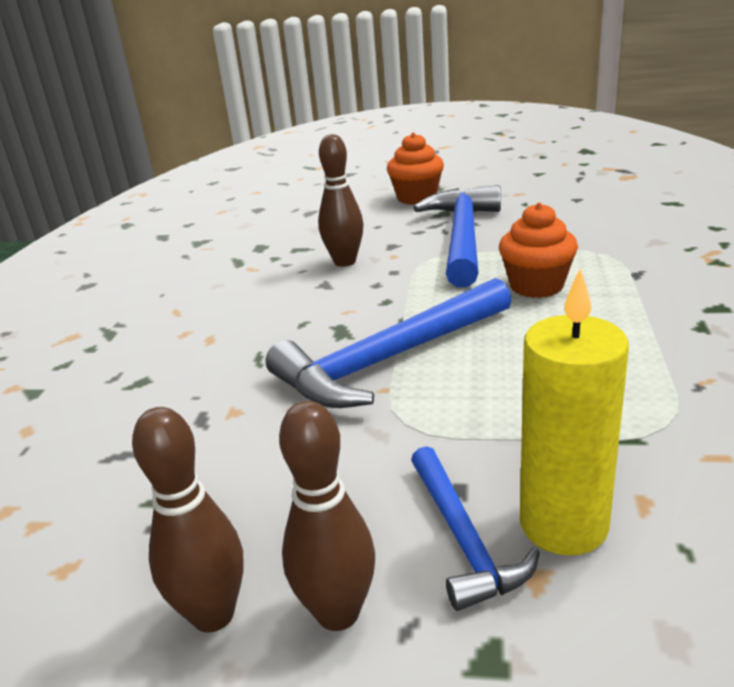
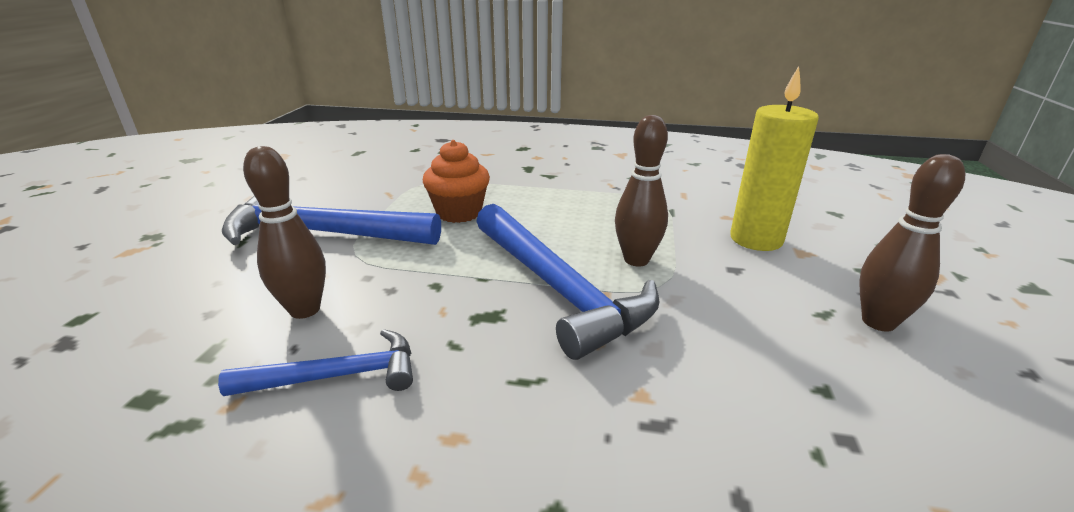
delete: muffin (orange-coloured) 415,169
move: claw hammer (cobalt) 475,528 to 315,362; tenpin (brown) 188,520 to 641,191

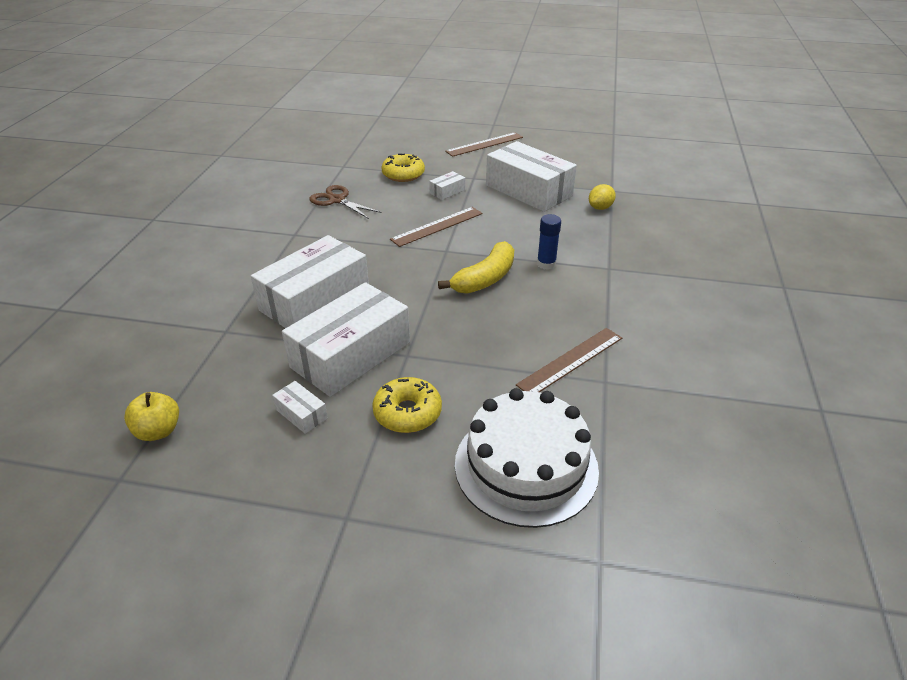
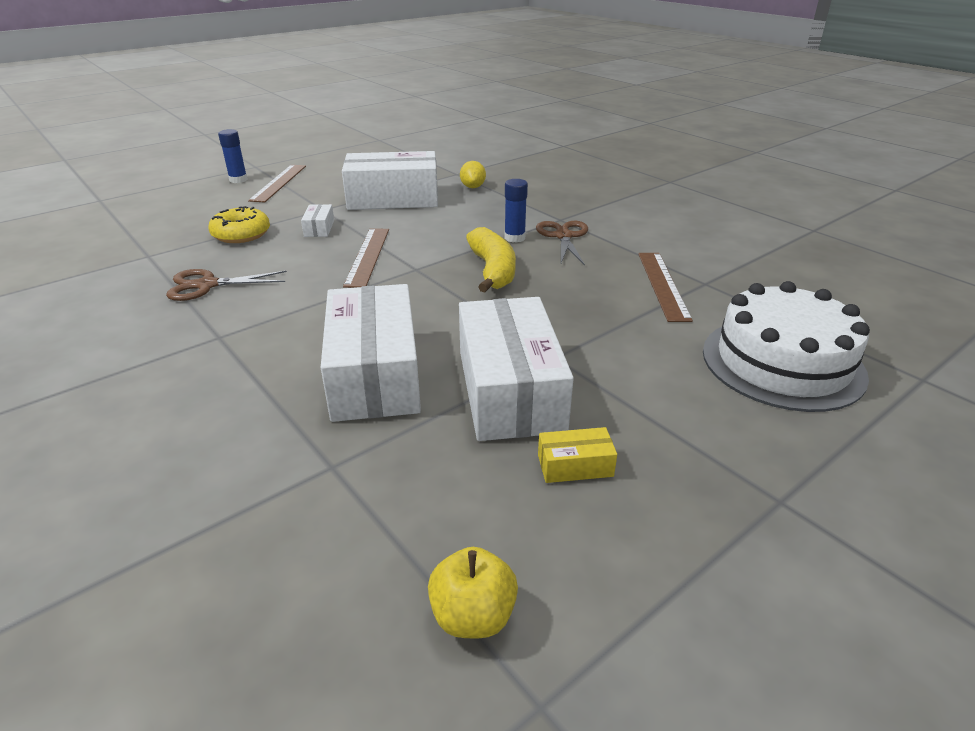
delete: donut (bright yellow) 407,405
insert: glue stick (cobalt) 233,156; scissors (brown) 562,243
recolor: box (white) 300,407 to box (bright yellow) 577,455

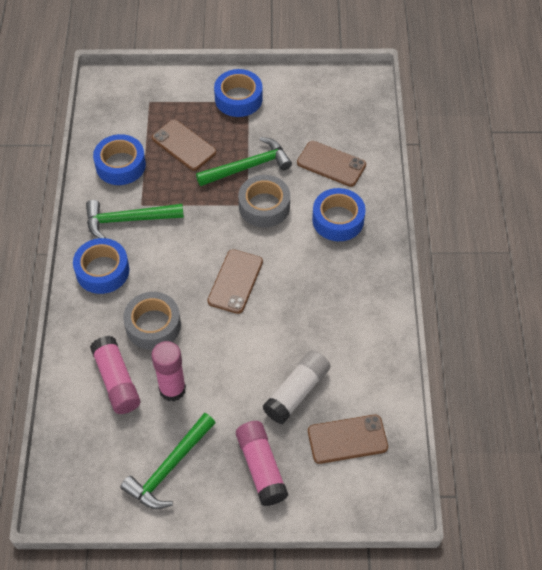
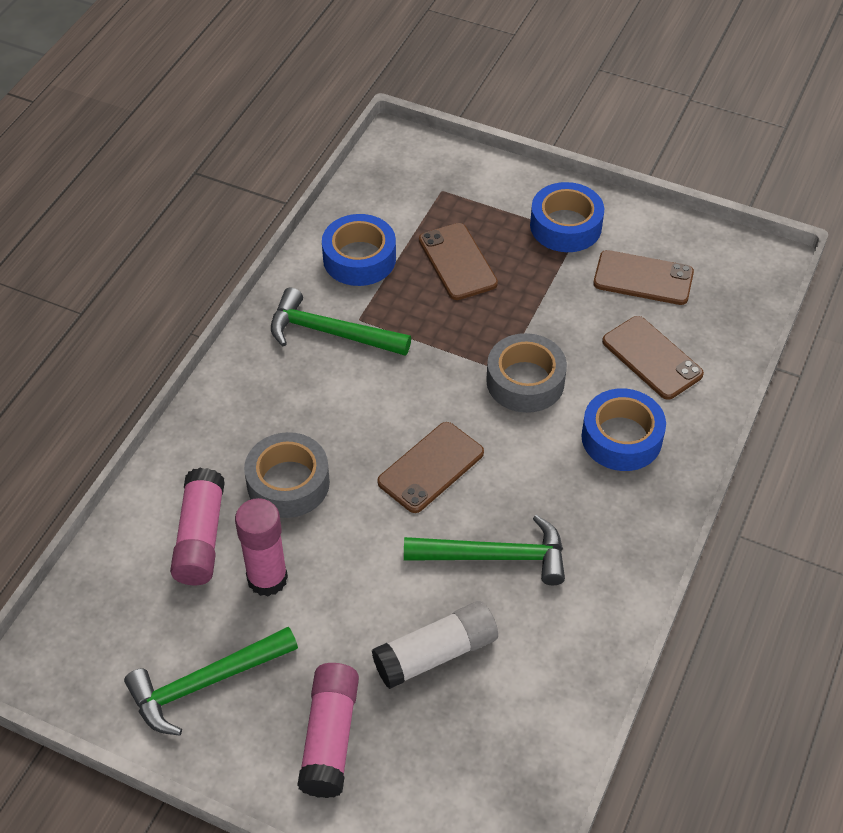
delete: sticky tape (cobalt) 101,266
move: claw hammer (leaf-green) 244,161 to 484,550; phone (brown) 348,439 to 643,277

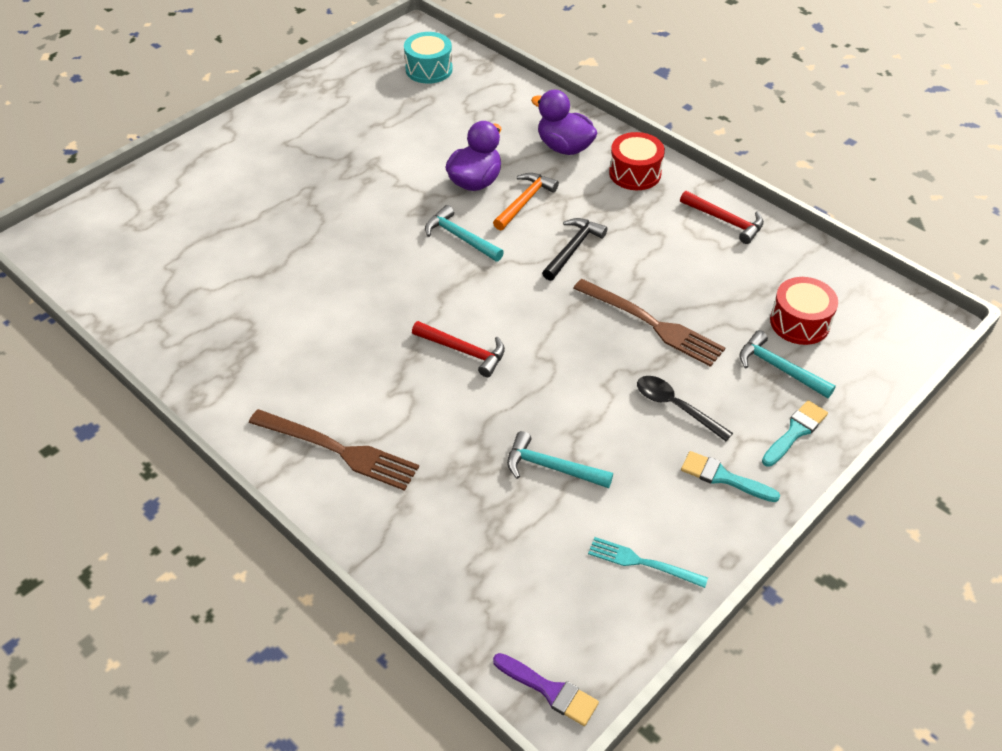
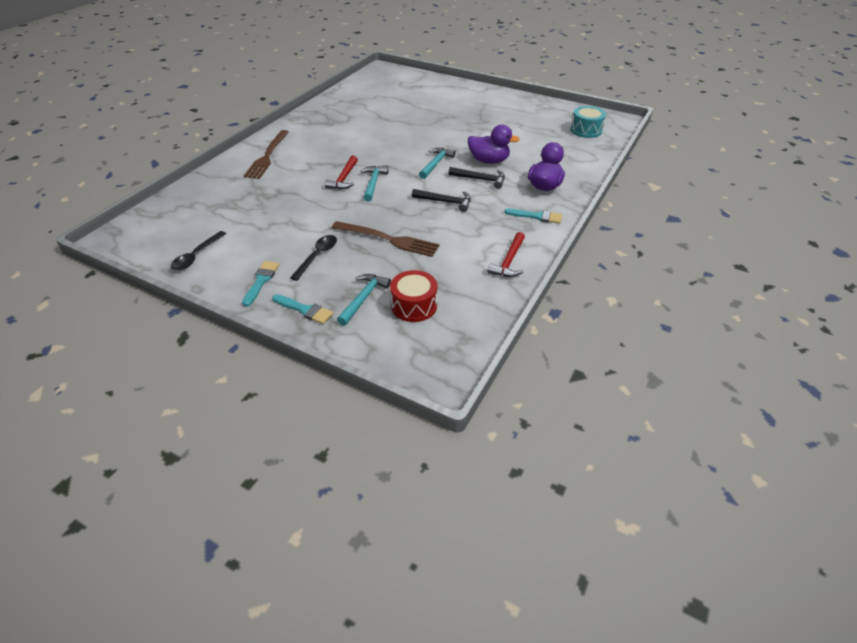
delete: paintbrush (violet) 546,689
move: claw hammer (aqua) 560,459 to 374,184
replace: table fork (aqua) 648,562 to teaspoon (black) 198,250; snare drum (crimson) 637,161 to paintbrush (aqua) 533,216
recolor: claw hammer (orange-coloured) 526,201 to claw hammer (black) 477,178
rotate: table fork (brown) 649,323 = 386,239 90 degrees counterclockwise

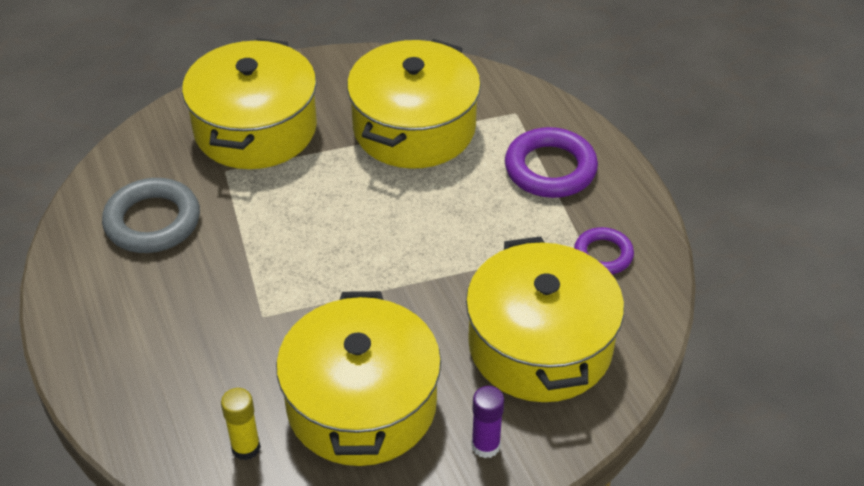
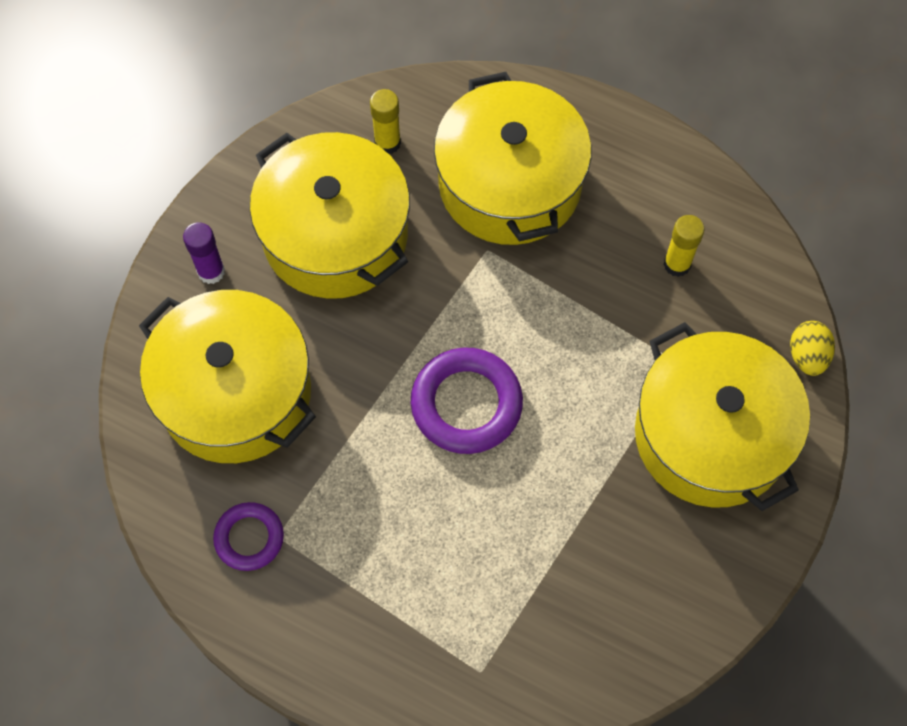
insert: egg (bright yellow) 812,348
move: hoop (violet) 551,162 to 467,400; stockpot (bright yellow) 414,104 to 512,158
replace: hoop (ash-grey) 151,215 to glue stick (bright yellow) 684,246

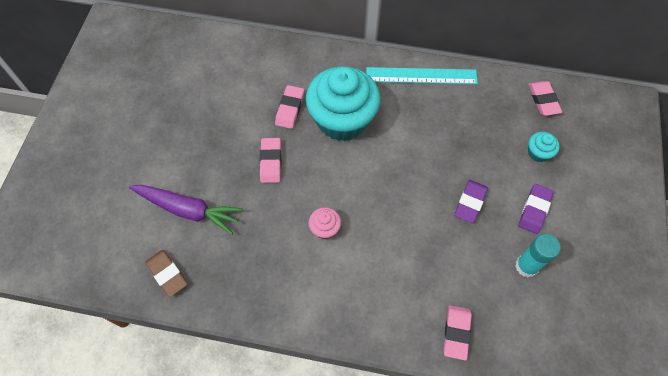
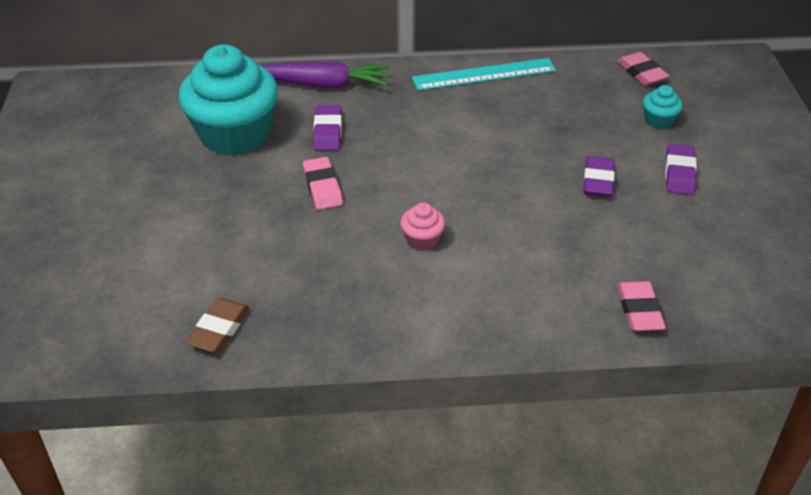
delete: glue stick (aqua) 538,255
move: muffin (aqua) 343,103 to 228,100; root vegetable (violet) 186,210 to 325,74
recolor: eraser (rose-pink) 289,107 to eraser (violet) 327,127
rotate: eraser (brown) 166,273 = 218,325 75 degrees clockwise

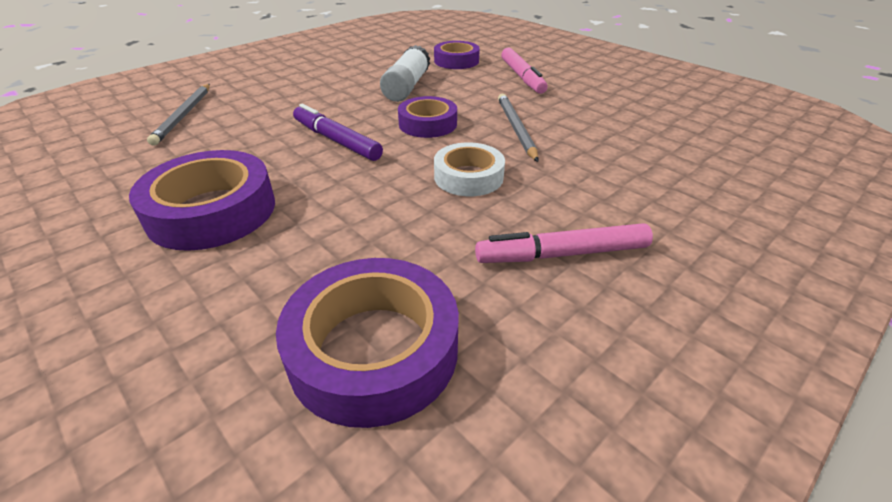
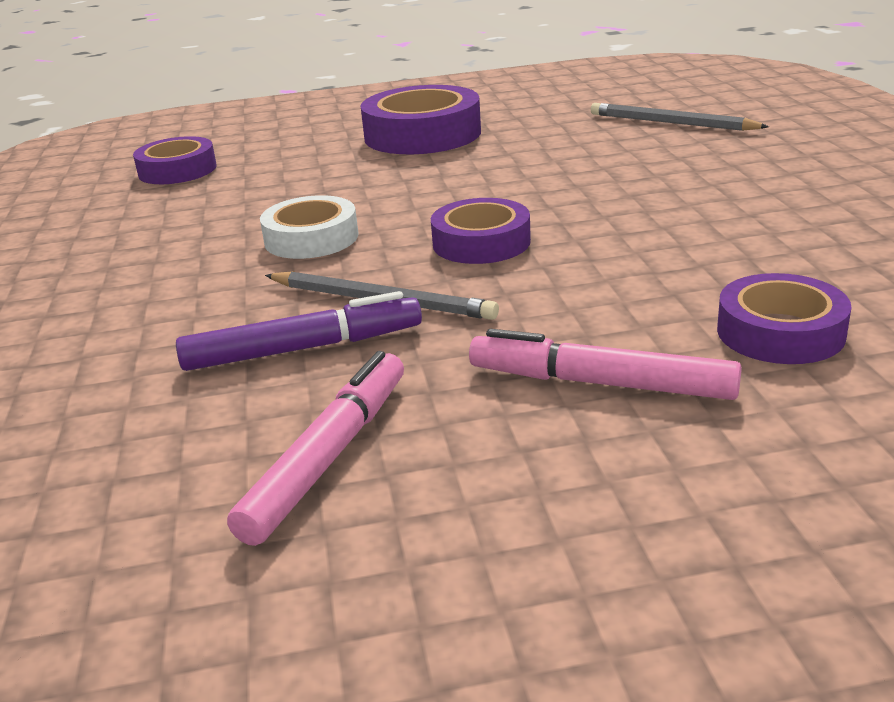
delete: glue stick (white) 405,73
move: felt pen (violet) 338,132 to 299,331; felt pen (rose-pink) 564,243 to 315,448
resize: sticky tape (violet) 367,343 = 175,160 x0.63

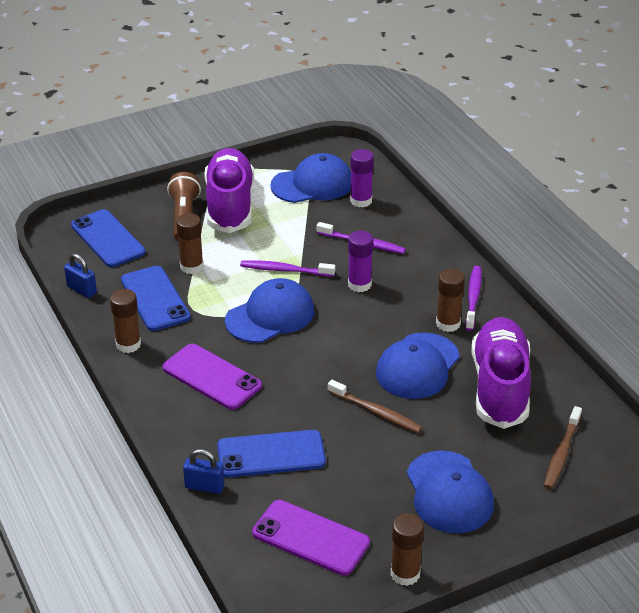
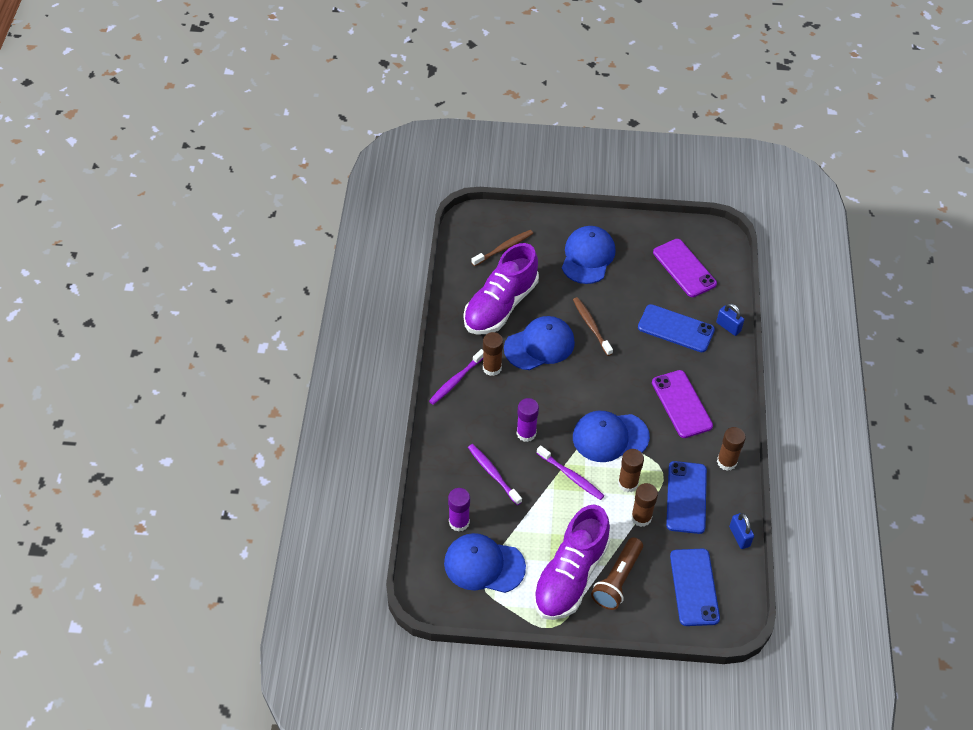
move: glue stick (brown) 407,549 to 631,470

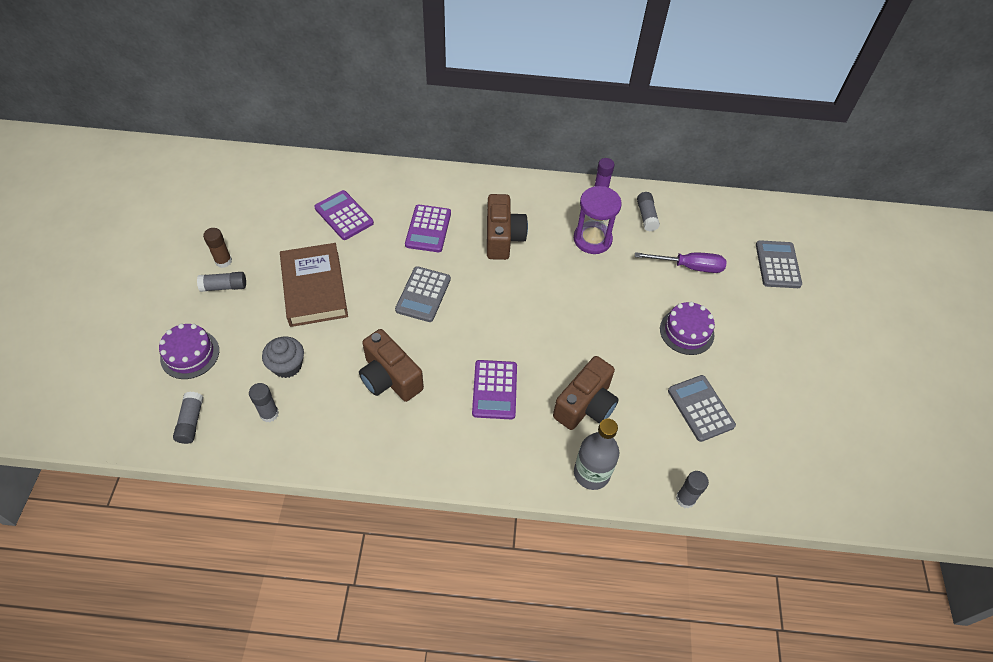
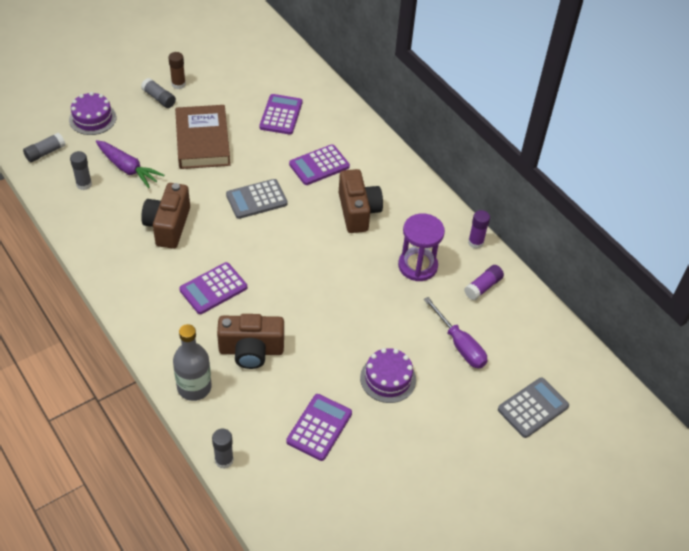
replace: muffin (ash-grey) 283,357 to root vegetable (violet) 130,164
recolor: adding machine (ash-grey) 702,408 to adding machine (violet) 319,427; glue stick (ash-grey) 648,212 to glue stick (violet) 484,282
rotate: book (brown) 314,285 = 202,137 45 degrees counterclockwise; compact camera (brown) 507,227 = 361,201 60 degrees counterclockwise

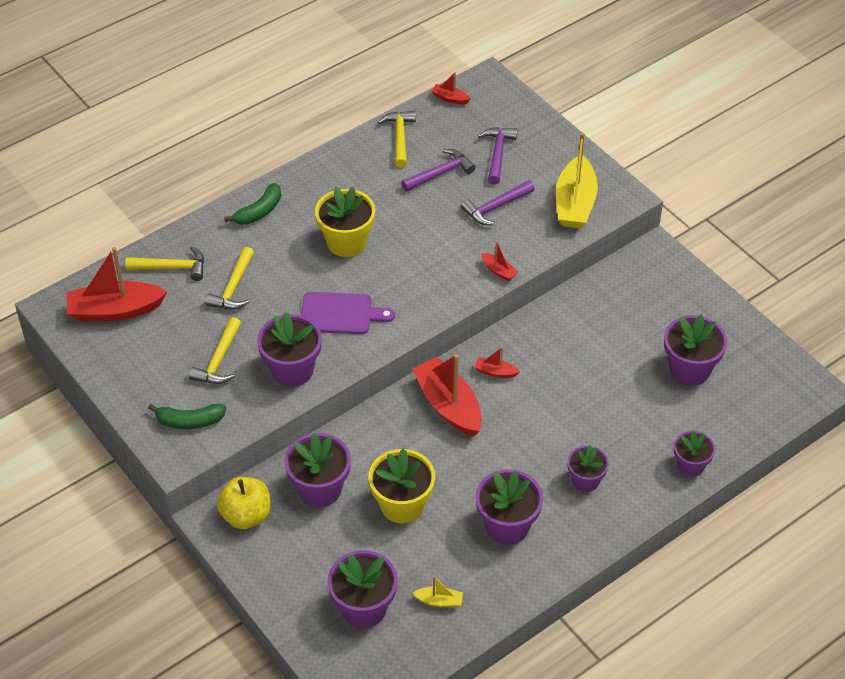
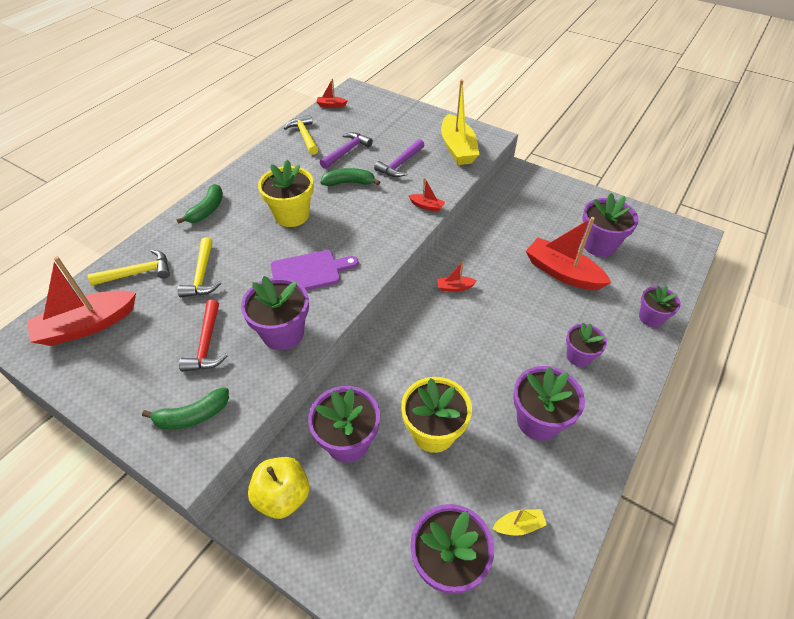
delete: claw hammer (violet) 497,155
insert: toy banana (leaf-green) 350,177
move: sailboat (crimson) 447,395 to 568,253
recolor: claw hammer (bright yellow) 215,350 to claw hammer (crimson) 203,336

